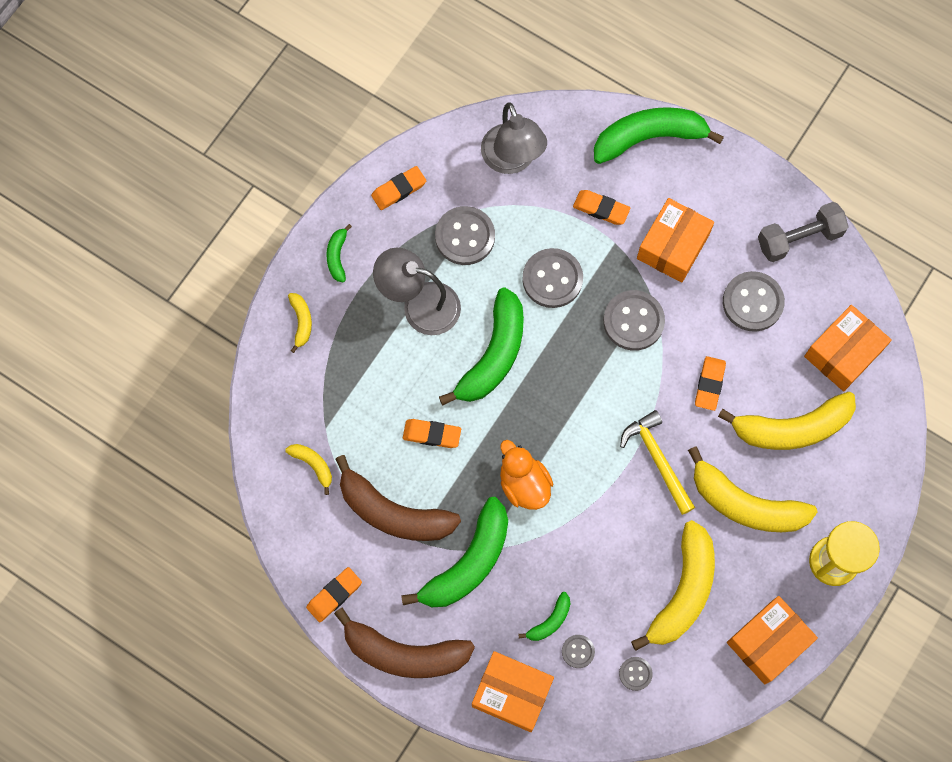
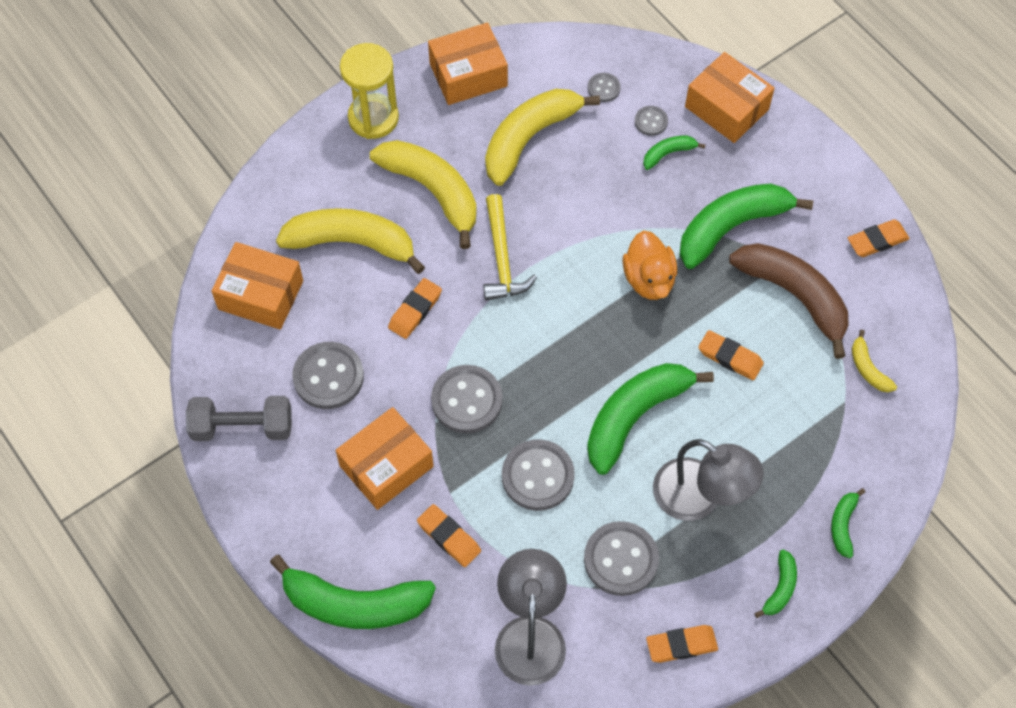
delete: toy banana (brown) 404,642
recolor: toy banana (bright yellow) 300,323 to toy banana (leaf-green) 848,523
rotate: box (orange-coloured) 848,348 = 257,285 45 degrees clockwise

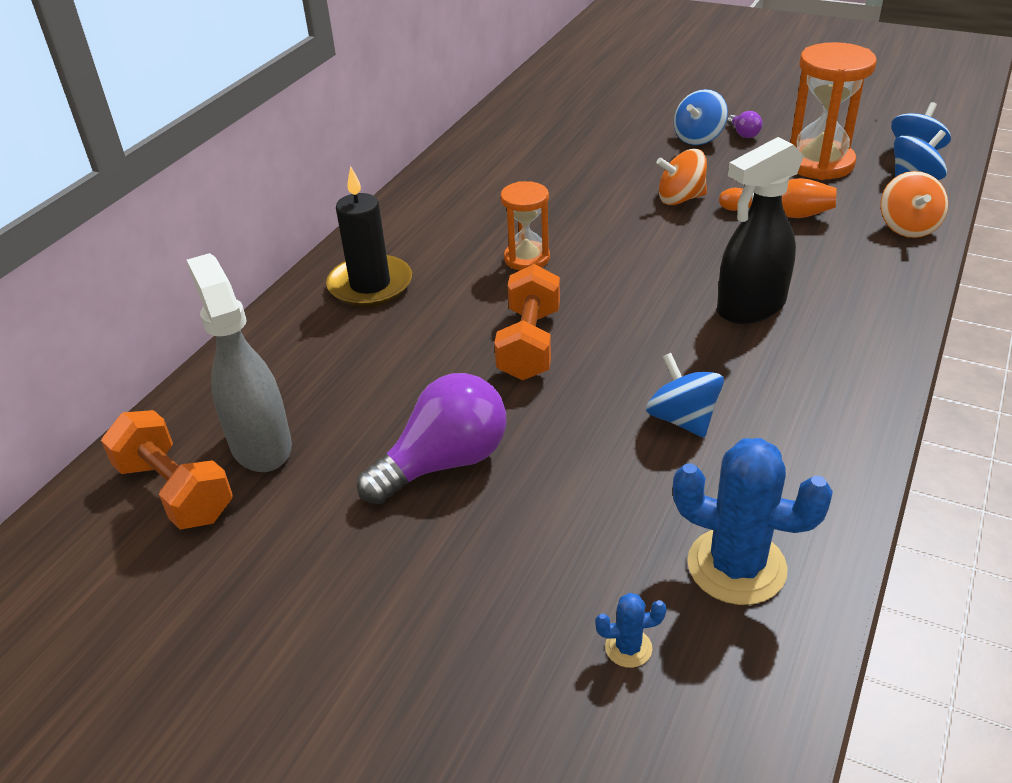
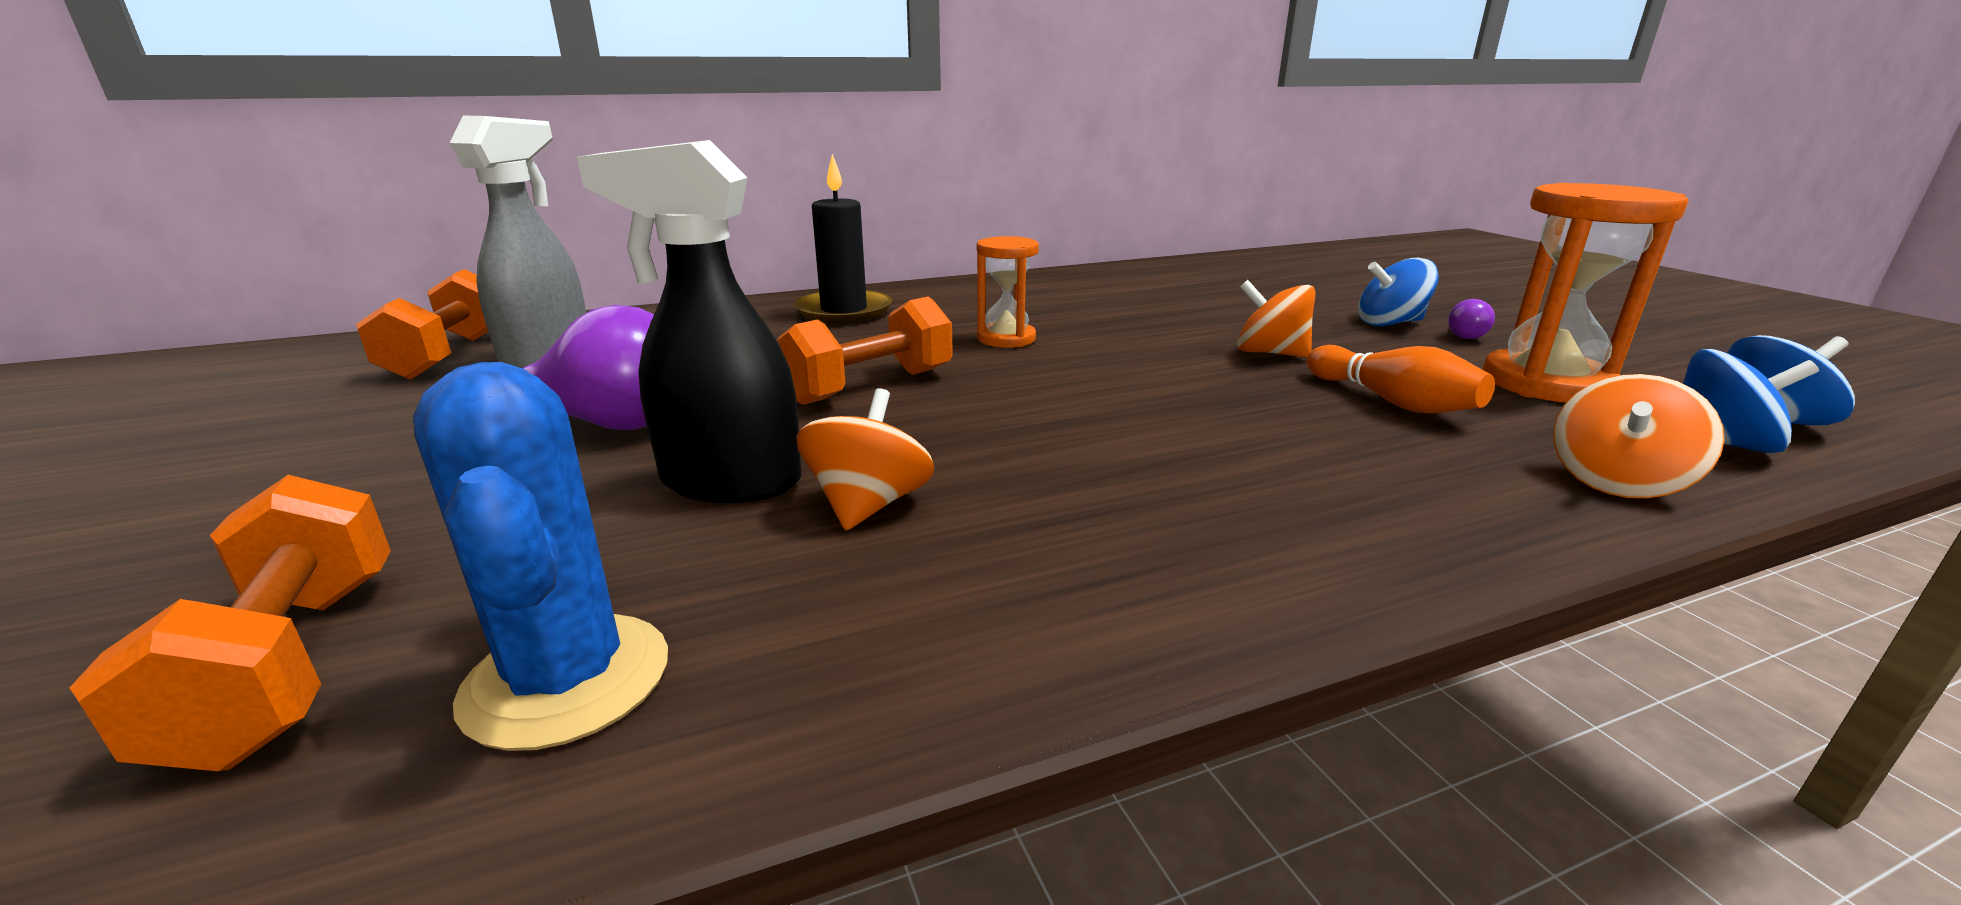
move: spray bottle (black) 760,230 to 689,321
replace: prickly plant (cobalt) 630,630 to dumbbell (orange-coloured) 230,623
recolor: spinning top (cobalt) 685,395 to spinning top (orange-coloured) 865,459

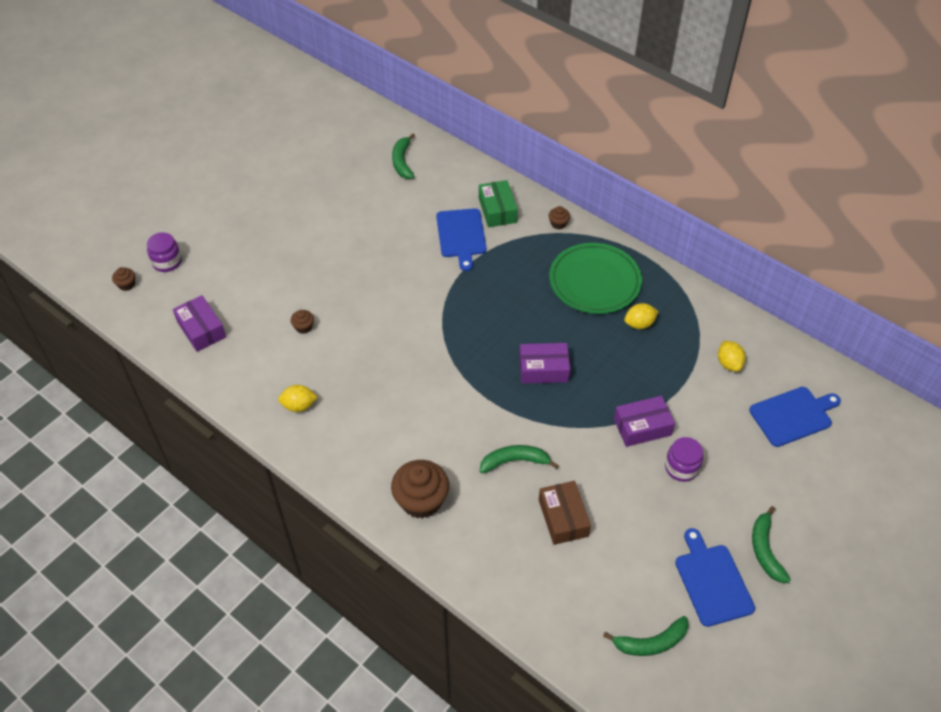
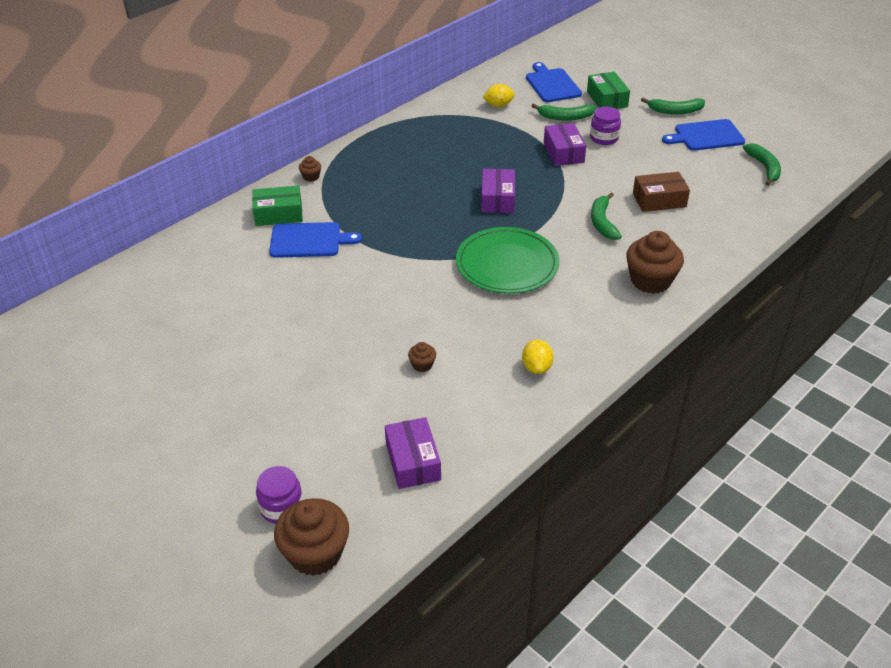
delete: lemon (bright yellow) 641,316
insert: box (leaf-green) 608,90
move: flat dish (leaf-green) 595,278 to 507,260; toy banana (leaf-green) 403,156 to 564,112
rotate: box (violet) 199,323 = 413,453 75 degrees counterclockwise
resize: muffin (brown) 123,279 = 311,537 x2.18

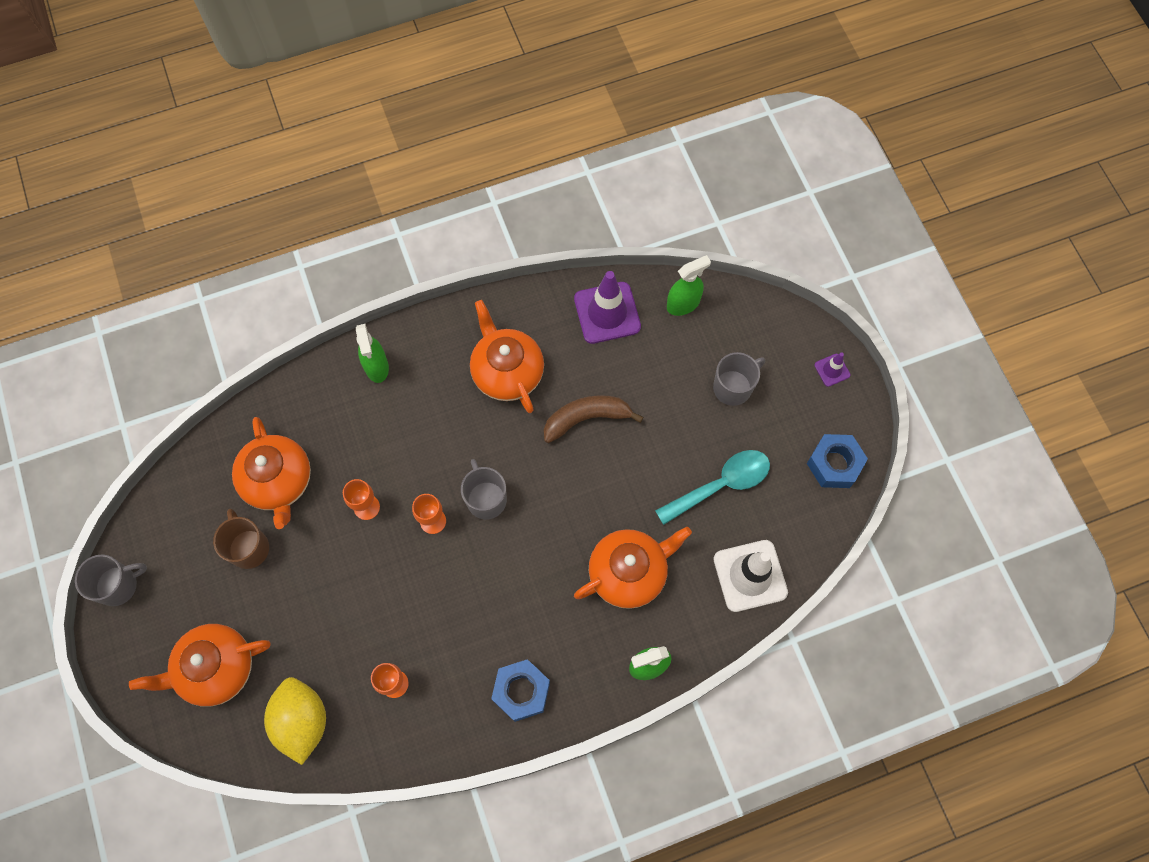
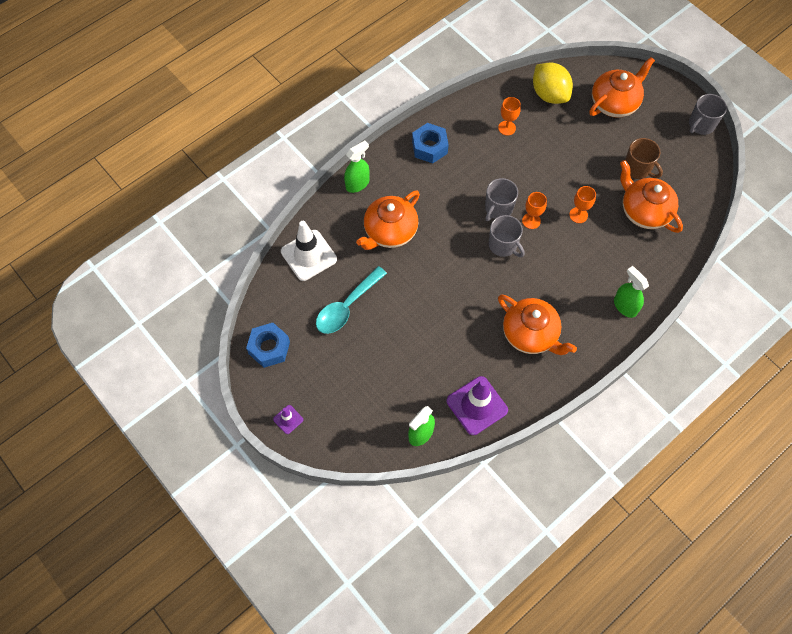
delete: toy banana (brown) 593,419
move: mug (ash-grey) 739,379 to 501,199

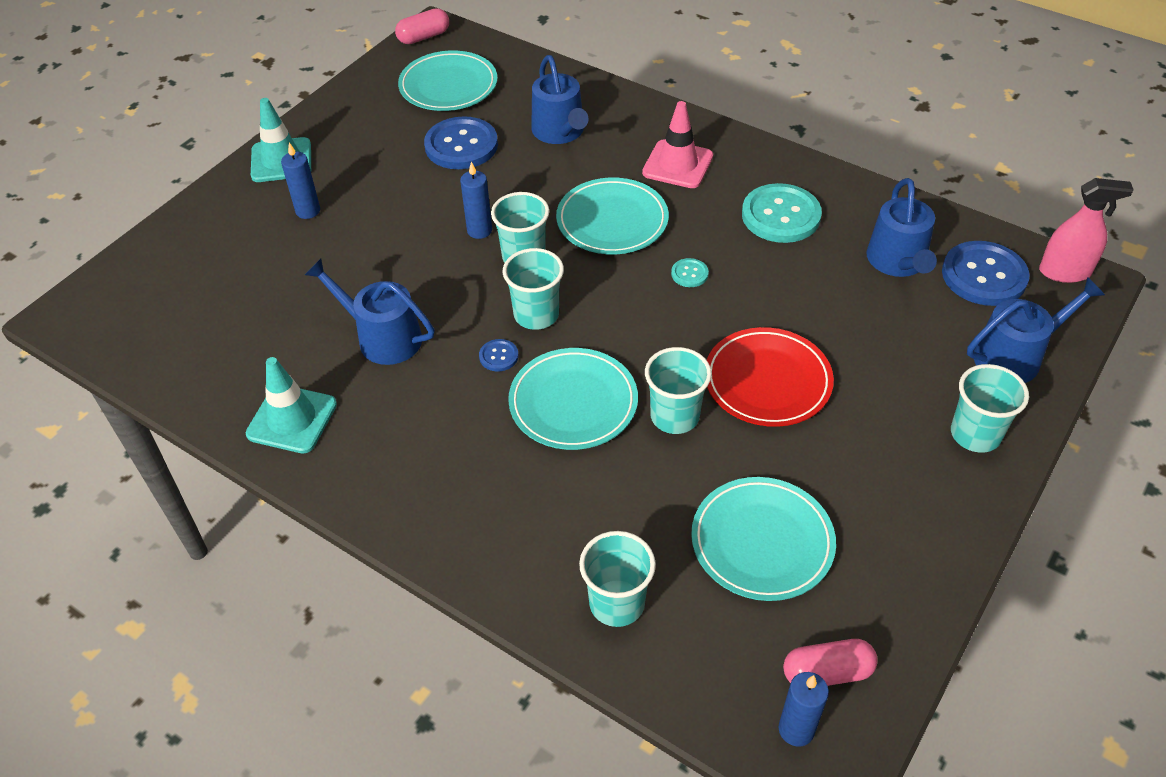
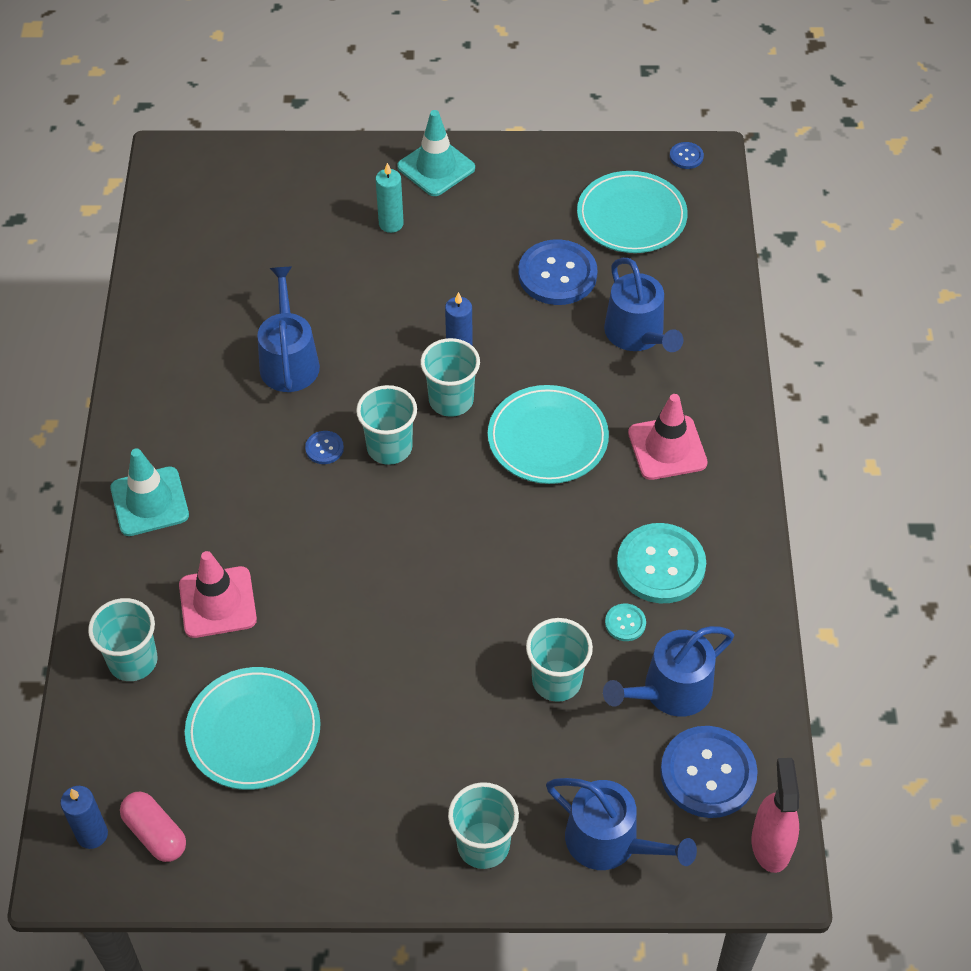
delete: flat dish (aqua) 573,399; flat dish (crimson) 770,377
insert: traffic cone (rose-pink) 218,594
move: traffic cone (aqua) 291,405 to 149,492; cup (aqua) 678,390 to 559,660; sewing button (aqua) 690,272 to 625,622
replace: pill shape (rose-pink) 422,26 to sewing button (cobalt) 687,155
recolor: candle (cobalt) 300,181 to candle (aqua) 389,198
rotate: watering pot (cobalt) 560,99 = 643,305 60 degrees counterclockwise; spray bottle (rose-pink) 1086,230 = 775,815 150 degrees counterclockwise

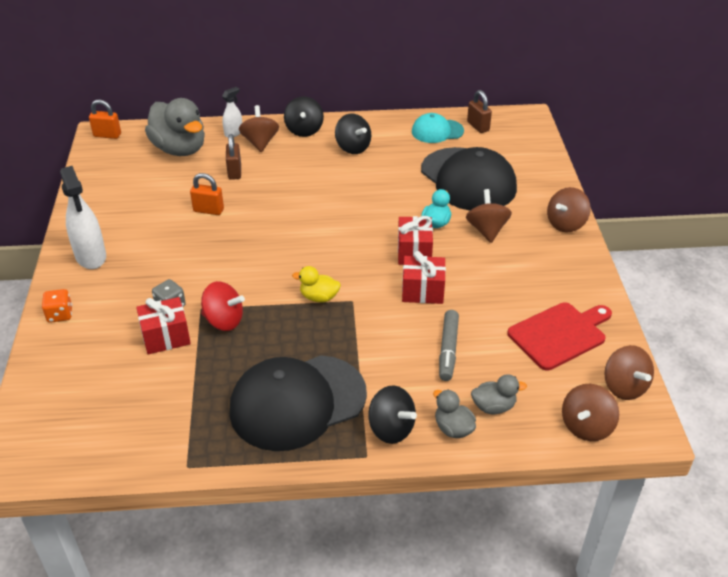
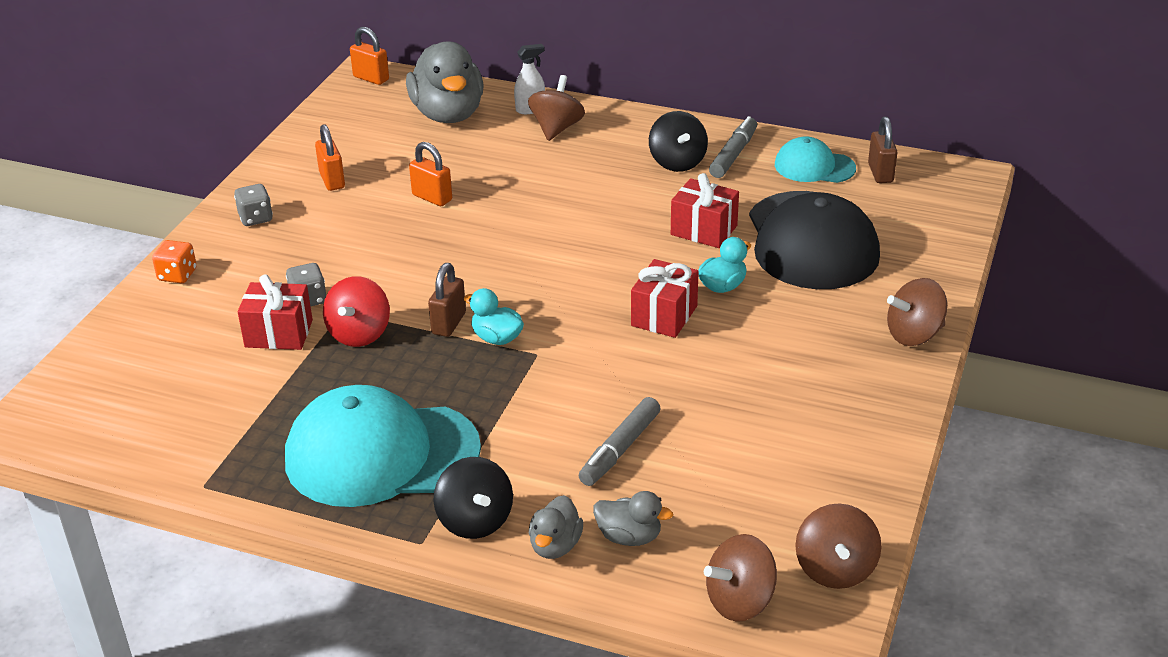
delete: spinning top (black) 304,117; spinning top (brown) 489,216; chopping board (crimson) 559,336
insert: small lock (orange-coloured) 330,157; felt pen (ash-grey) 733,147
move: small lock (brown) 233,157 to 447,300; wrapped gift (crimson) 424,277 to 705,210
replace: spray bottle (white) 83,217 to dice (ash-grey) 253,205
recolor: peaked cap (black) 298,403 to peaked cap (aqua) 383,446; rubber duck (bright yellow) 316,284 to rubber duck (aqua) 494,316
rotate: spinning top (crimson) 223,306 = 356,311 60 degrees clockwise; rubber duck (ash-grey) 454,414 = 556,527 150 degrees counterclockwise

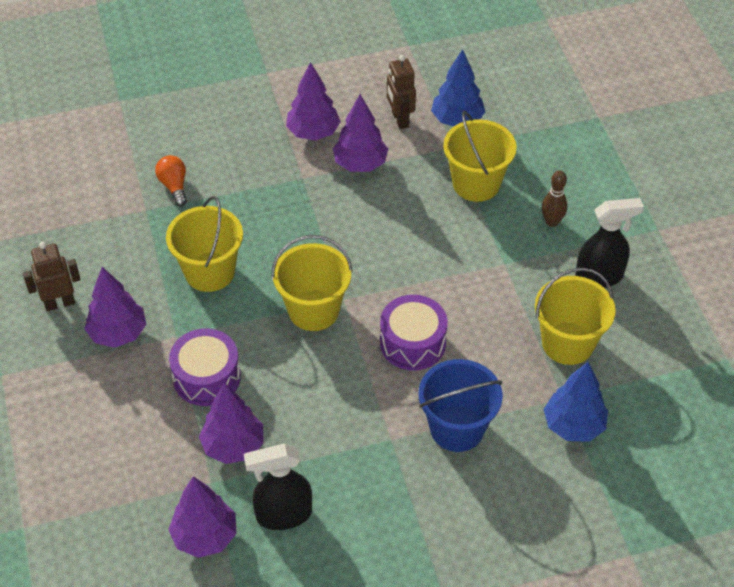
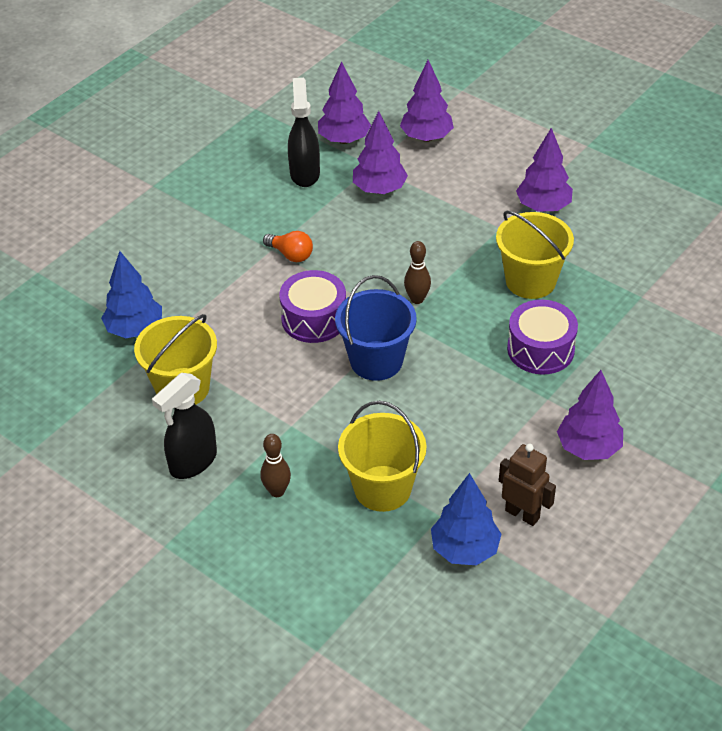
delete: robot (brown) 52,276
move: bulb (orange-coloured) 171,180 to 288,246; pail (cobalt) 460,405 to 376,328; toy tree (violet) 360,133 to 427,101; snare drum (violet) 205,367 to 542,337
replace: pail (bright yellow) 312,283 to tenpin (brown) 417,272
rotate: spray bottle (black) 278,487 = 304,132 45 degrees counterclockwise

